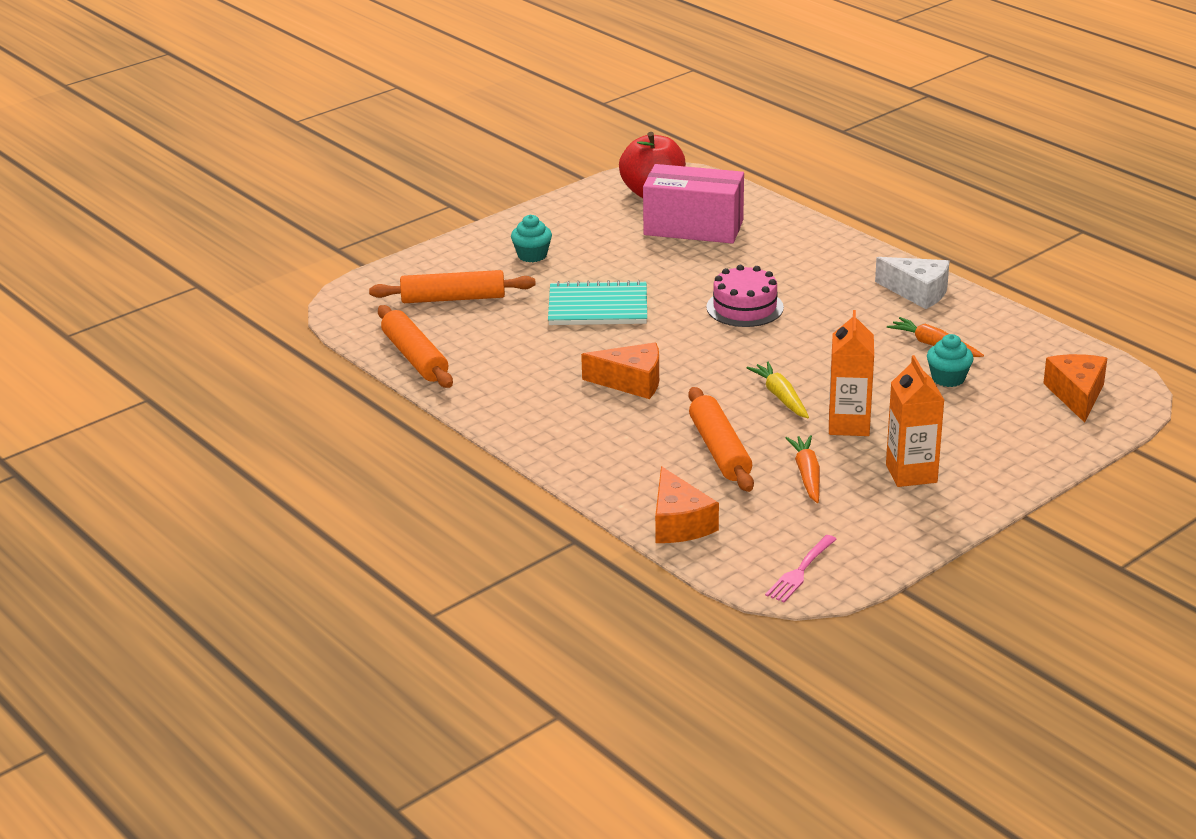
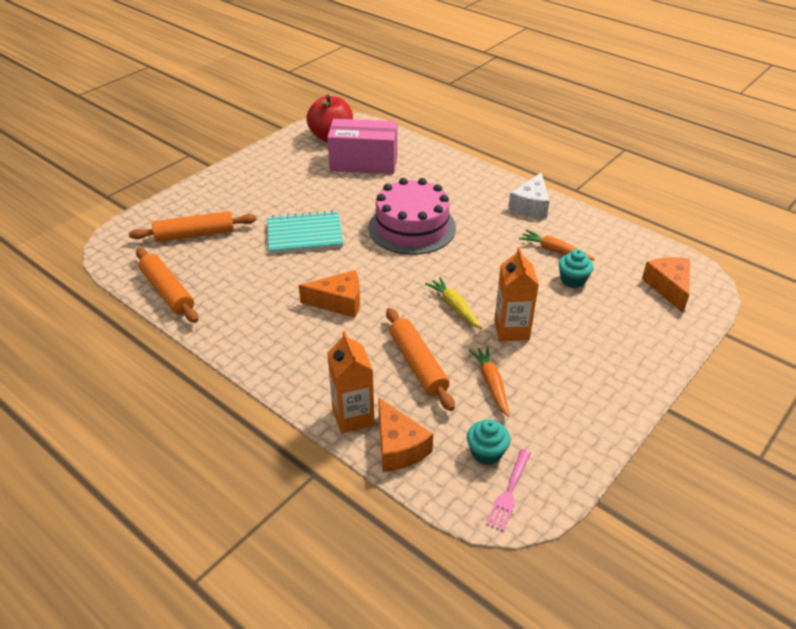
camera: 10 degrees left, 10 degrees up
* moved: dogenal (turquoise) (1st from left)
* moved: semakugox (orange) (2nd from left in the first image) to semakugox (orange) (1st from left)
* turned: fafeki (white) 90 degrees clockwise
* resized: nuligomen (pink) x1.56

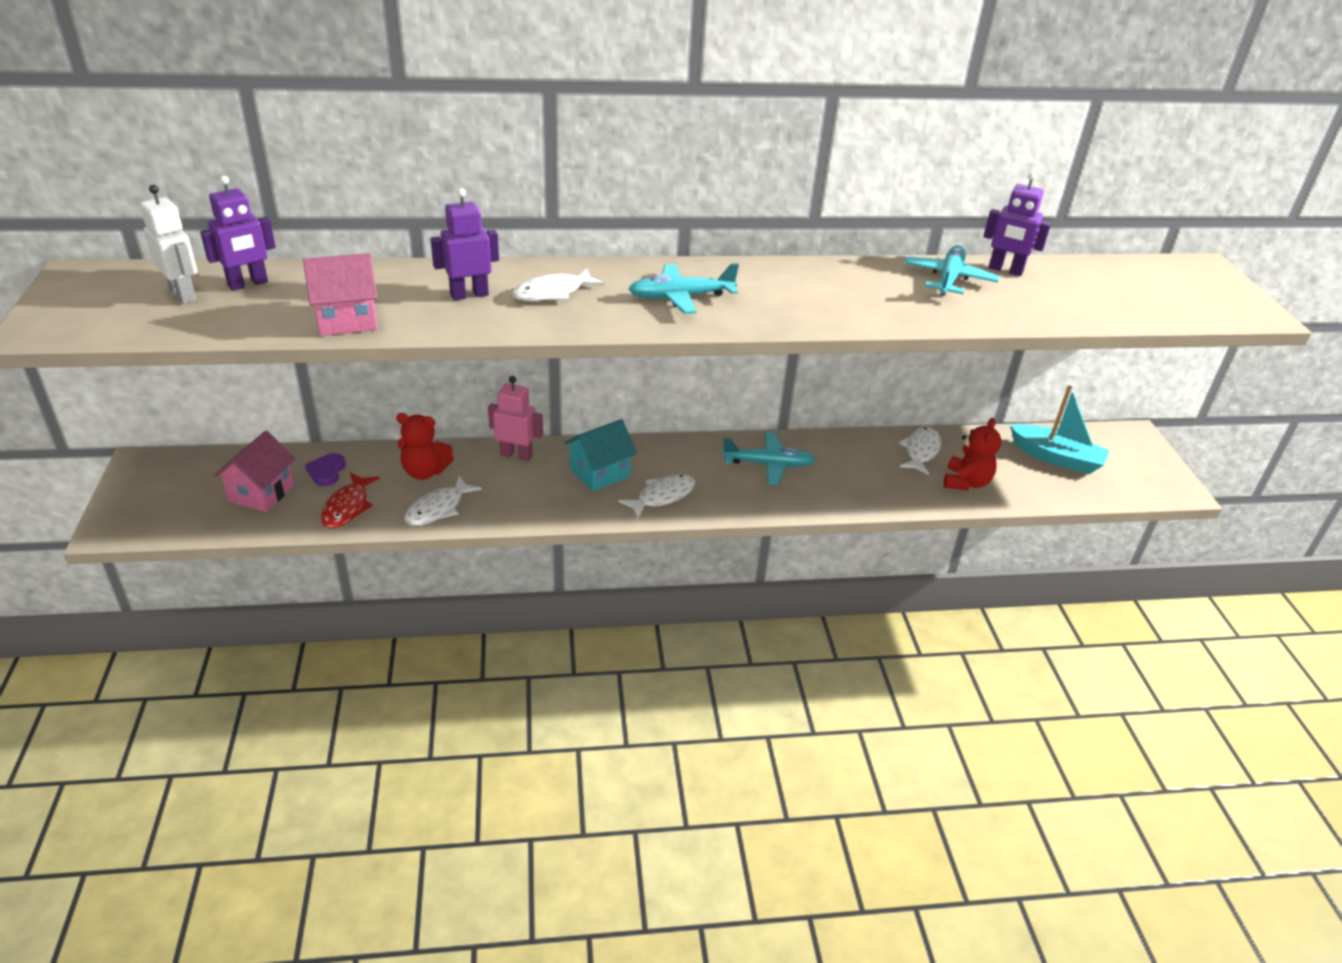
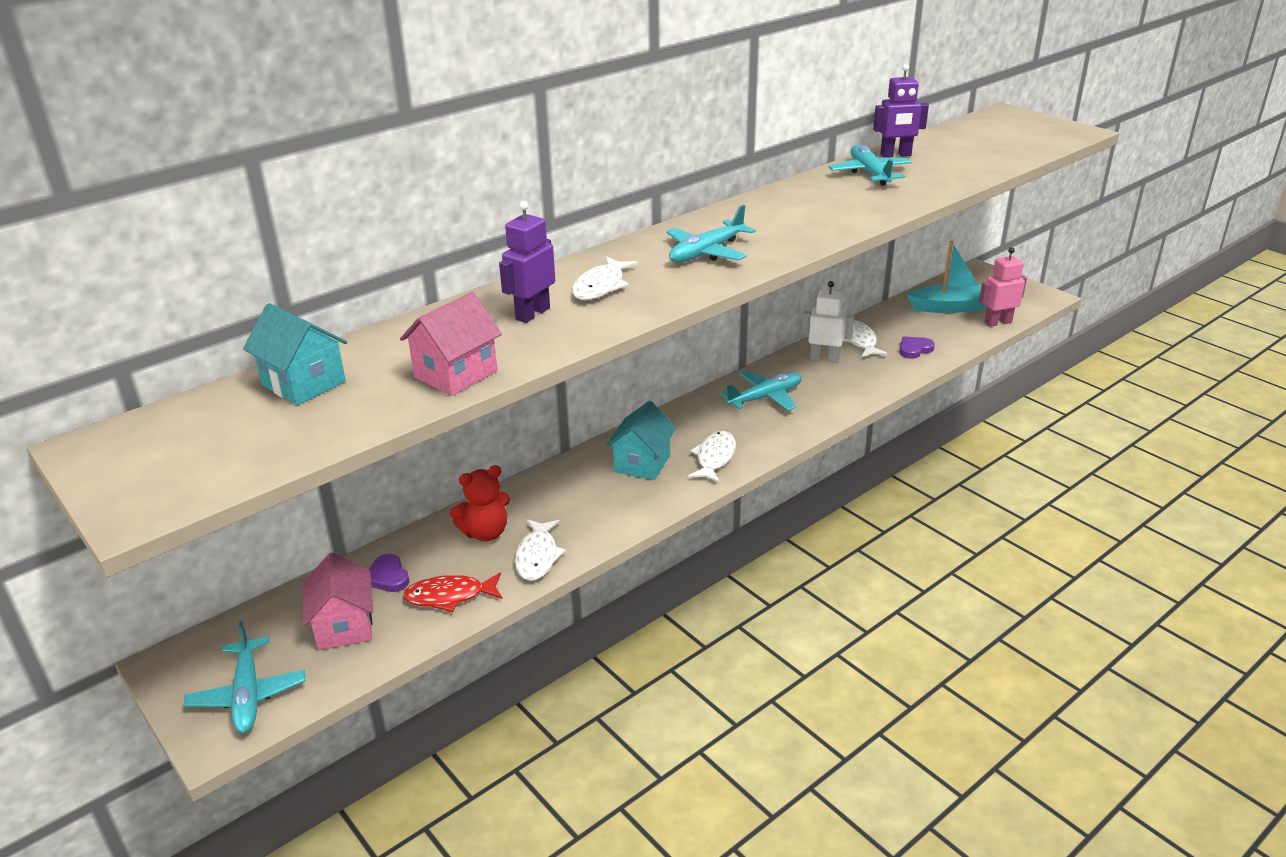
camera: 30 degrees left, 5 degrees down
* added: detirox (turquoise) (1st from left)
* moved: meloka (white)
* moved: meloka (pink)
* replaced: meloka (purple) (1st from left) to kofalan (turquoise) (1st from left)
* replaced: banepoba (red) (2nd from left) to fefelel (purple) (2nd from left)
* turned: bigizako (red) 105 degrees clockwise

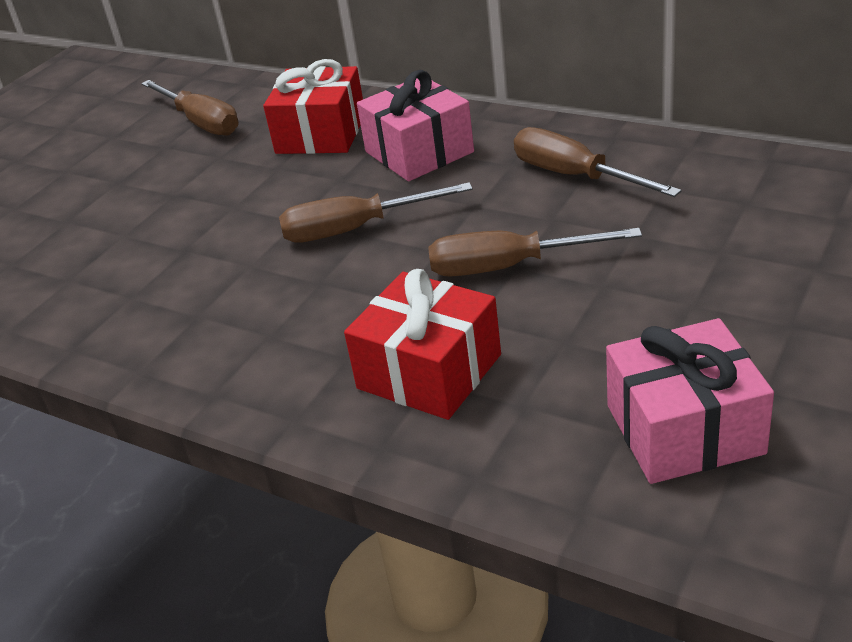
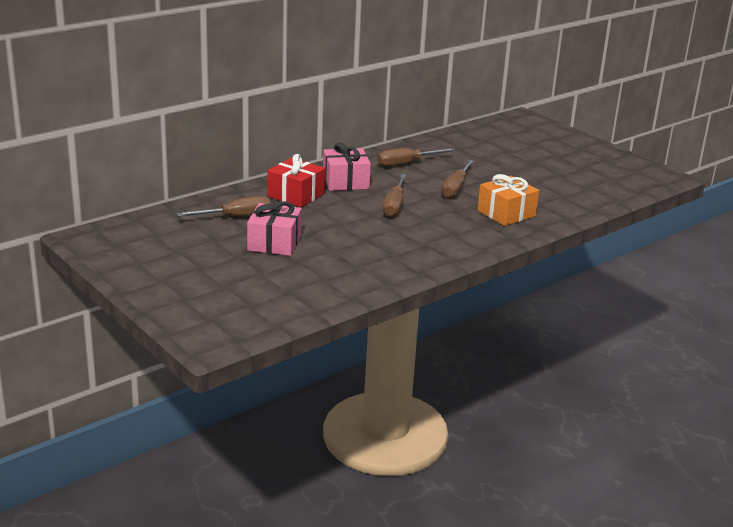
camera: 75 degrees left, 10 degrees down
* moved: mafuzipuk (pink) (2nd from left in the first image) to mafuzipuk (pink) (1st from left)
* recoloured: mafuzipuk (red) (2nd from left) to mafuzipuk (orange)

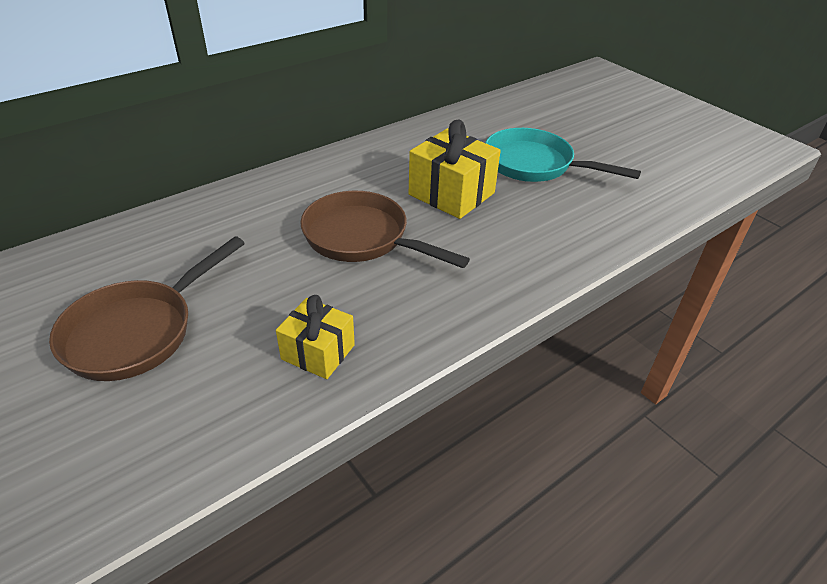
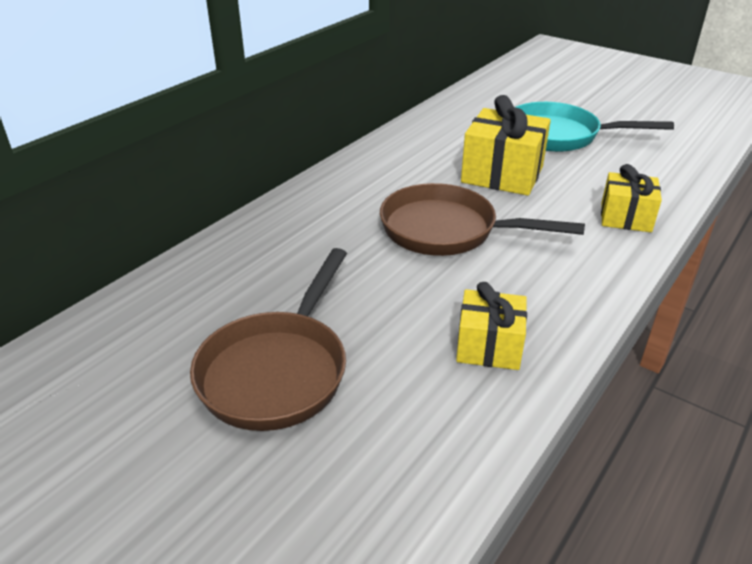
camera: 15 degrees left, 5 degrees down
* added: mafuzipuk (yellow) (3rd from left)

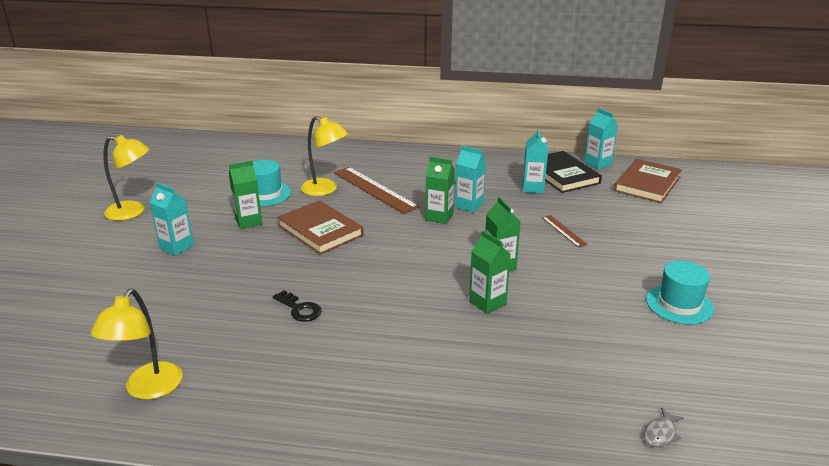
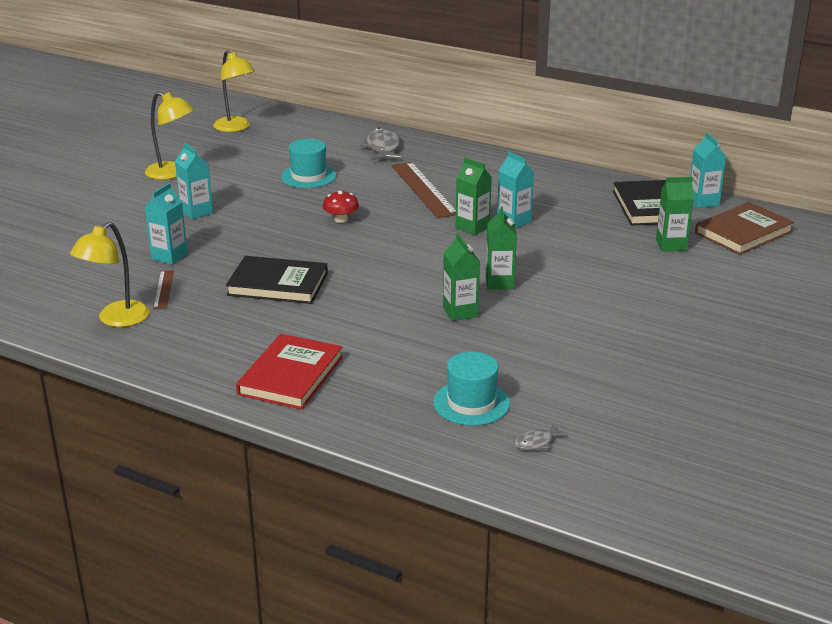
camera: 20 degrees right, 0 degrees up
* added: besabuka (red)
* added: bigizako (grey) (1st from left)
* moved: semakugox (green) (1st from left in the first image) to semakugox (green) (4th from left)
* moved: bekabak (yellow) (3rd from left)
* moved: semakugox (turquoise) (3rd from left in the first image) to semakugox (turquoise) (1st from left)
* moved: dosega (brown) (2nd from left in the first image) to dosega (brown) (1st from left)
* moved: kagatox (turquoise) (2nd from left)
* replaced: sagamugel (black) to besabuka (black) (1st from left)
* replaced: besabuka (brown) (1st from left) to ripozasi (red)

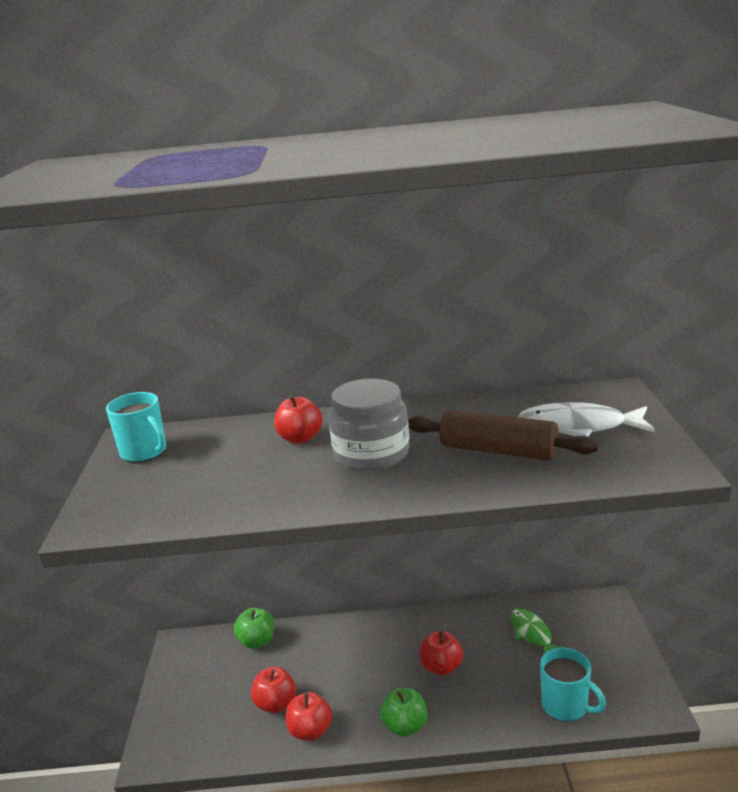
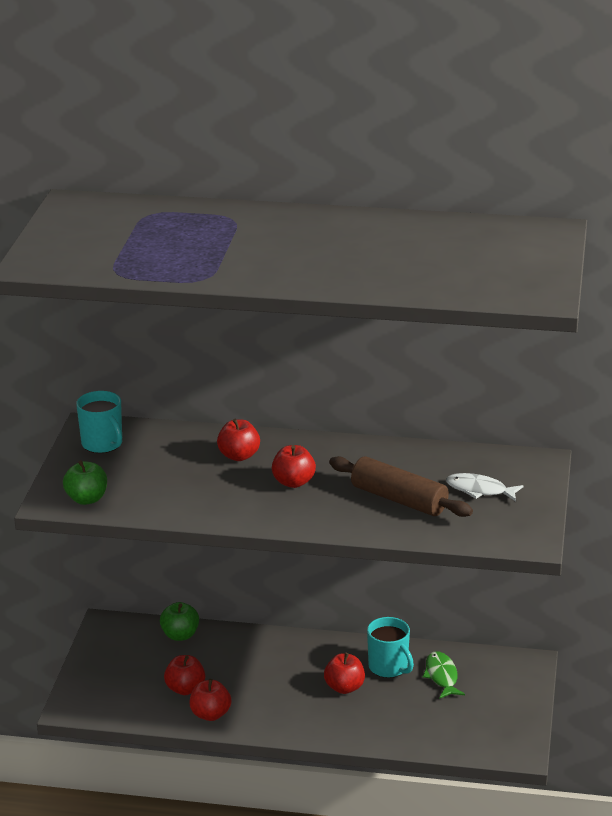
camera: 10 degrees right, 5 degrees up
* moved: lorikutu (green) (2nd from left in the first image) to lorikutu (green) (1st from left)
* moved: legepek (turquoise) (2nd from left)
* replaced: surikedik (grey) to lorikutu (red) (4th from left)
* resized: bigizako (white) x0.66

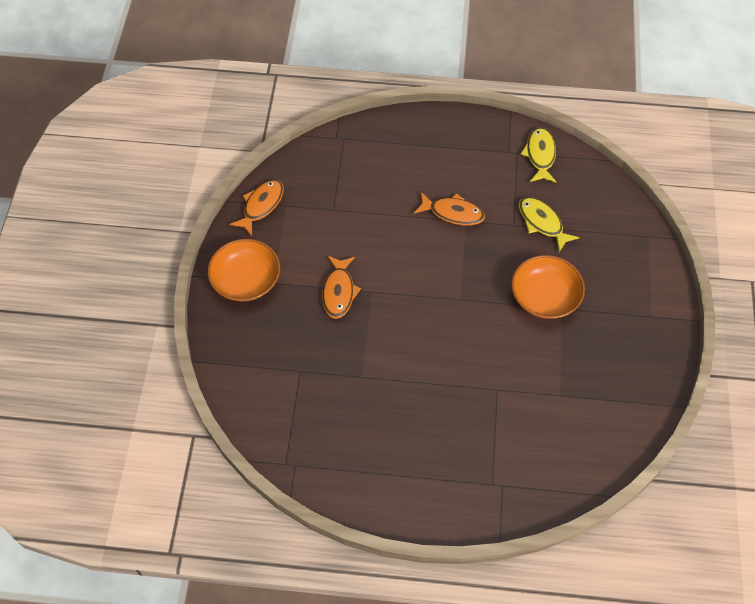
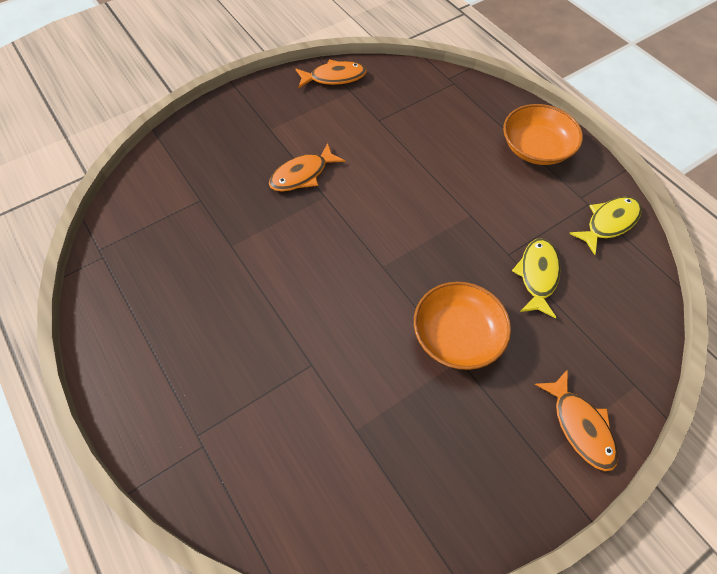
camera: 50 degrees right, 0 degrees up
* moved: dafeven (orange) (1st from left in the first image) to dafeven (orange) (2nd from left)
* moved: bigizako (orange) (3rd from left)

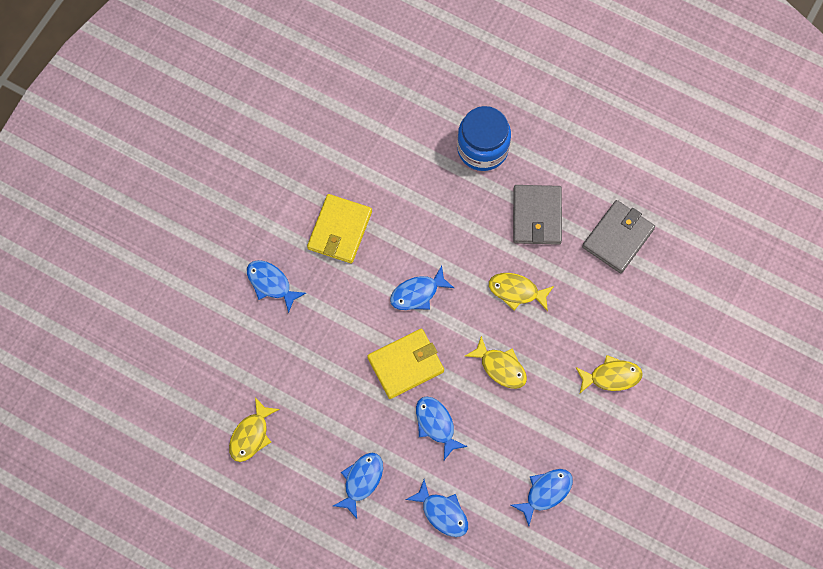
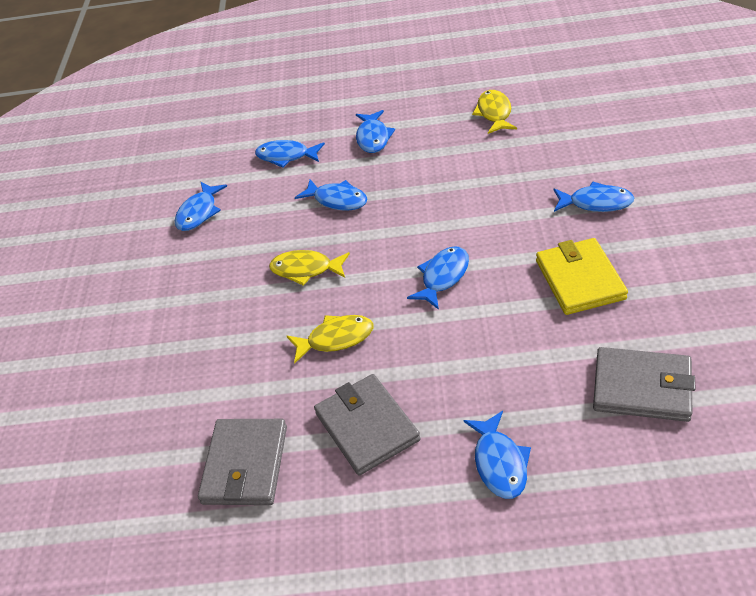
camera: 155 degrees right, 25 degrees down
* removed: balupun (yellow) (2nd from left)
* removed: bigizako (yellow) (4th from left)
* added: balupun (grey) (3rd from left)
* replaced: surikedik (blue) to bigizako (blue) (6th from left)

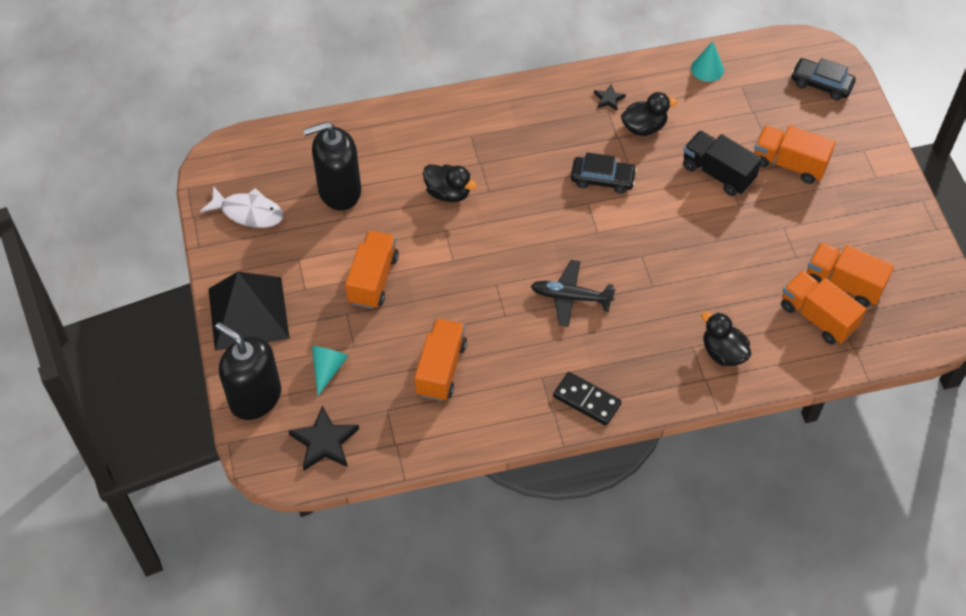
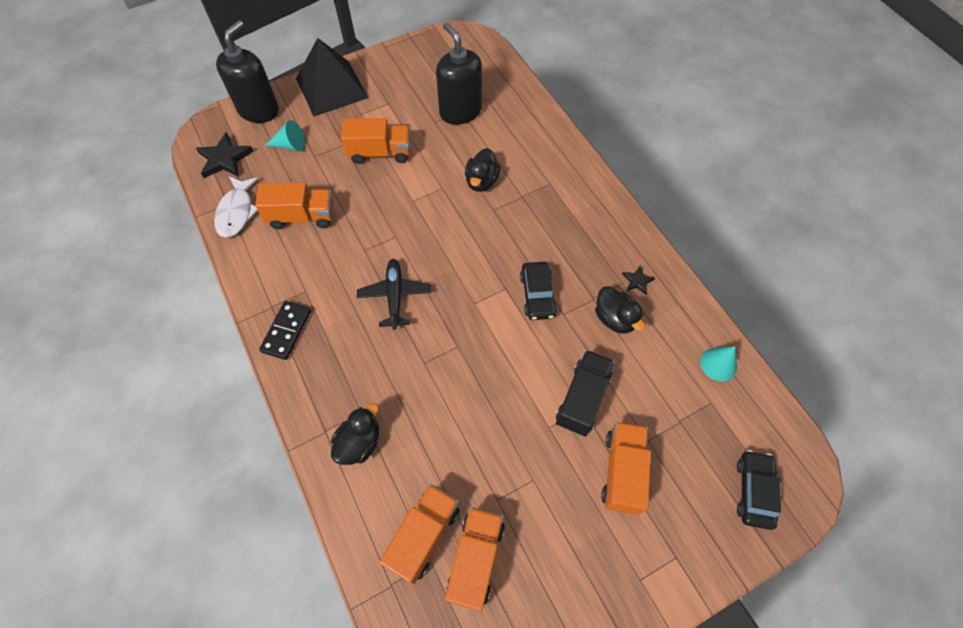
camera: 75 degrees right, 5 degrees up
* moved: bigizako (white)

